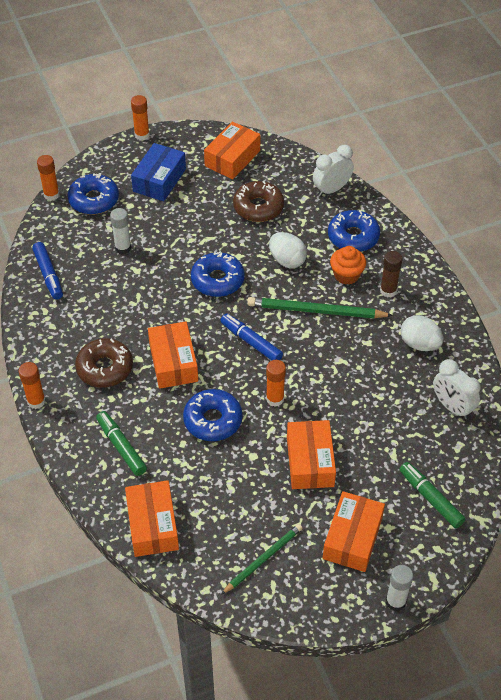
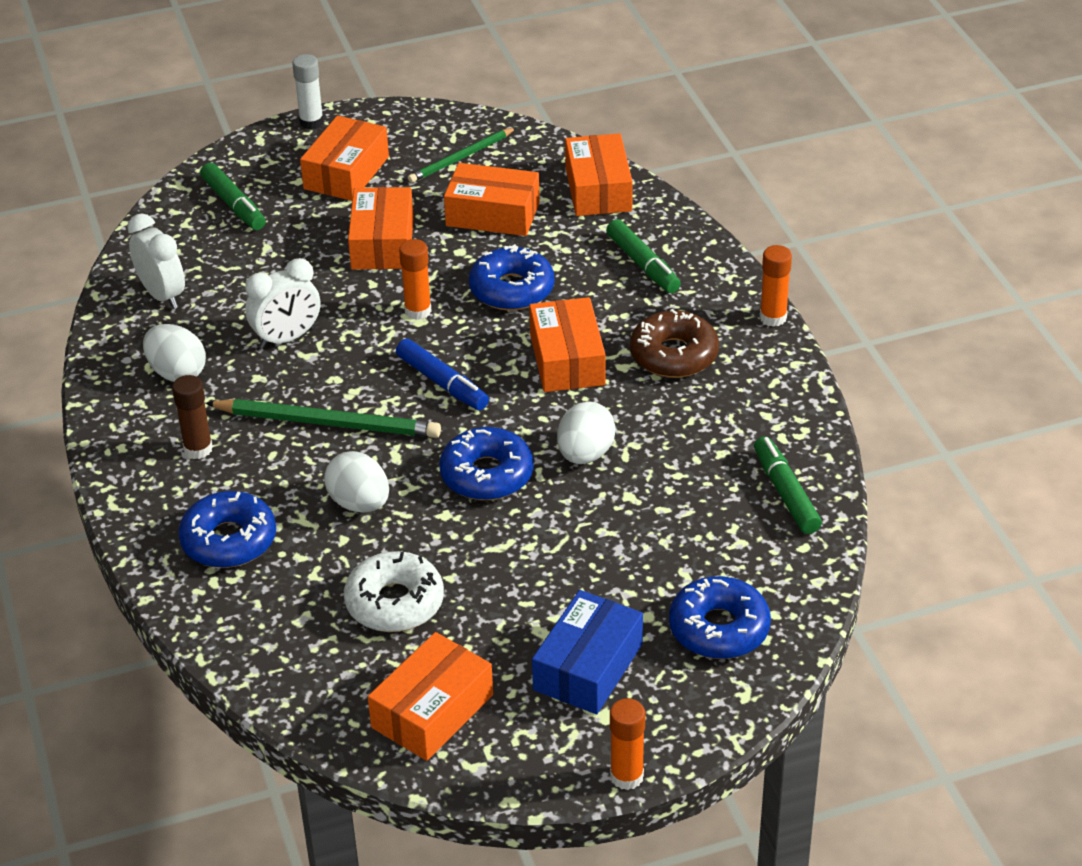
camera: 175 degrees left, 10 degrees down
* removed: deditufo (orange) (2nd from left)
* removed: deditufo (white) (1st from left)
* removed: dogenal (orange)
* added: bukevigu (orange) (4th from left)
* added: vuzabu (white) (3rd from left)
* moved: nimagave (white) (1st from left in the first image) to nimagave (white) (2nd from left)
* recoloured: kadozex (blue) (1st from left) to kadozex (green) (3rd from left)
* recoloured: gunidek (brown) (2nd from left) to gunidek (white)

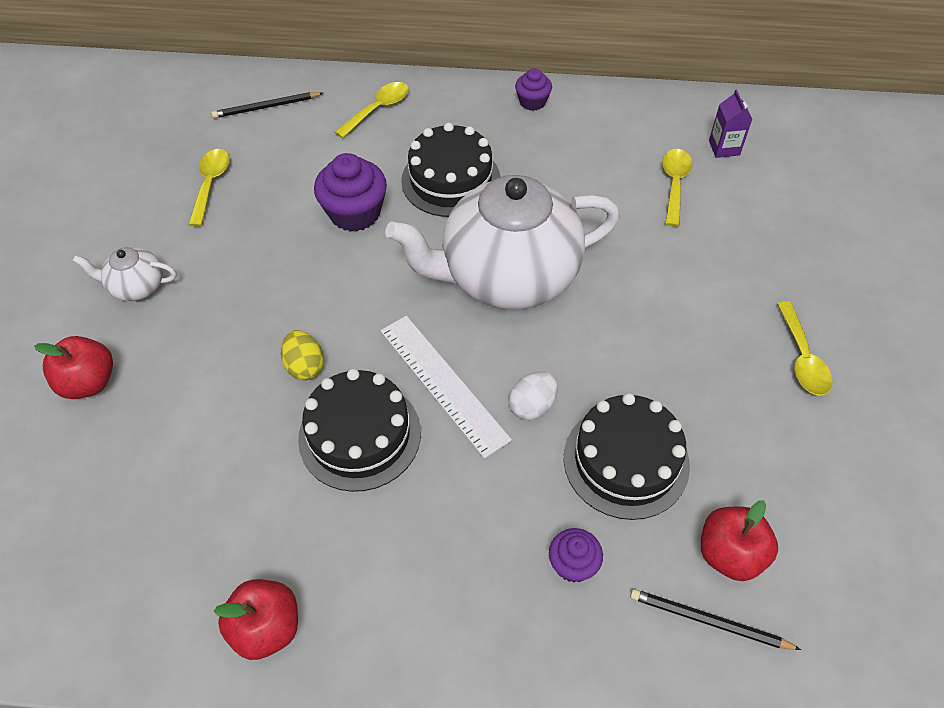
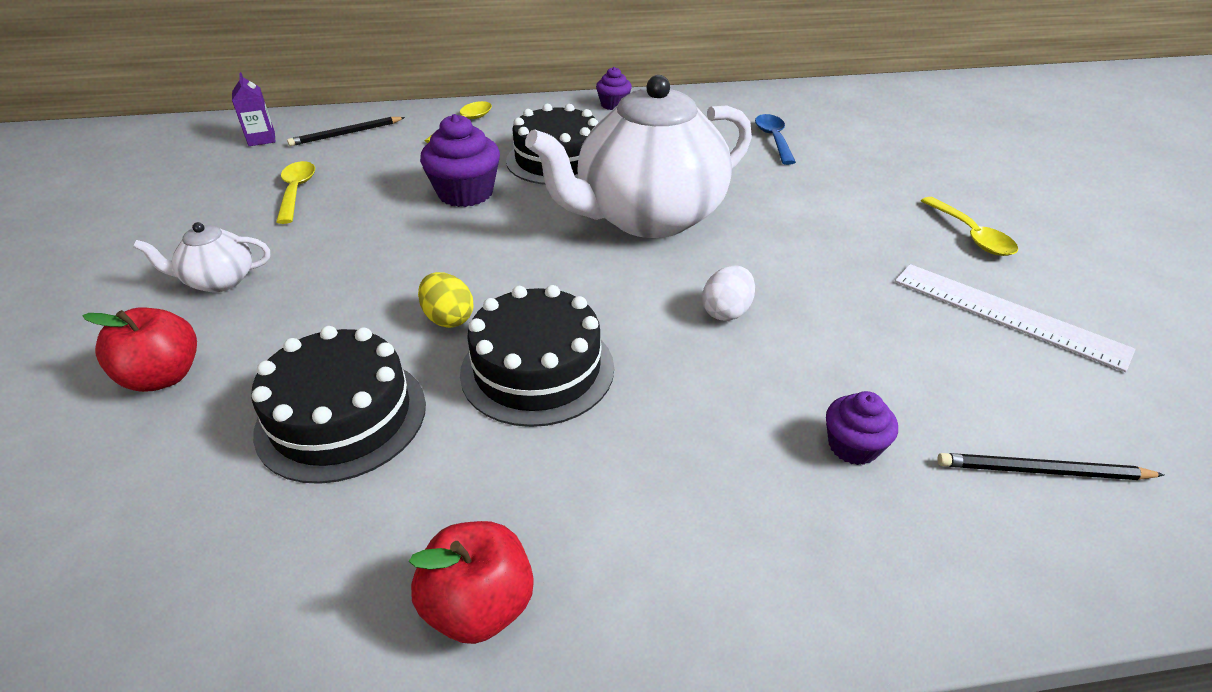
camera: 15 degrees left, 15 degrees down
* removed: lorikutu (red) (3rd from left)
* moved: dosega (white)
* moved: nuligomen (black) (3rd from left in the first image) to nuligomen (black) (1st from left)
* moved: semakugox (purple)
* recoloured: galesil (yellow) (3rd from left) to galesil (blue)

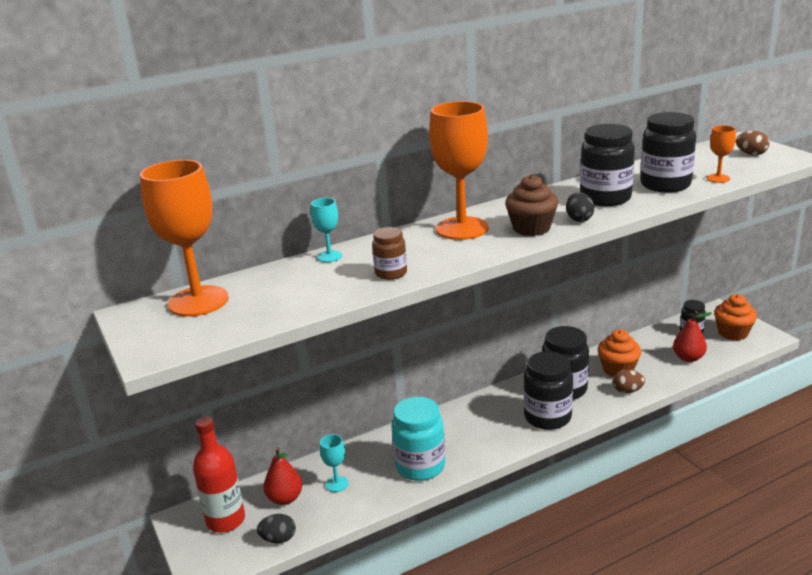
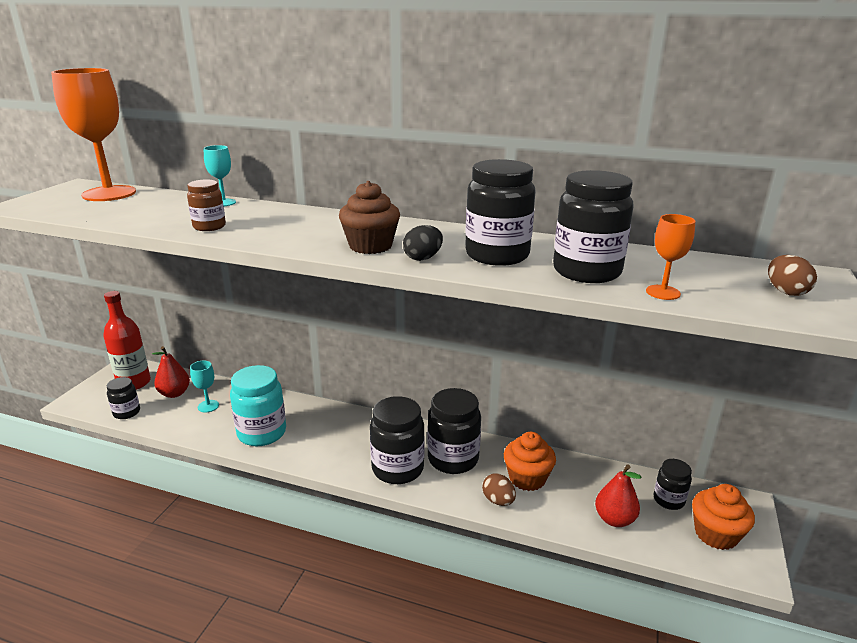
camera: 45 degrees right, 0 degrees up
* removed: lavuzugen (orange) (2nd from left)
* replaced: vuzabu (black) (1st from left) to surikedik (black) (1st from left)

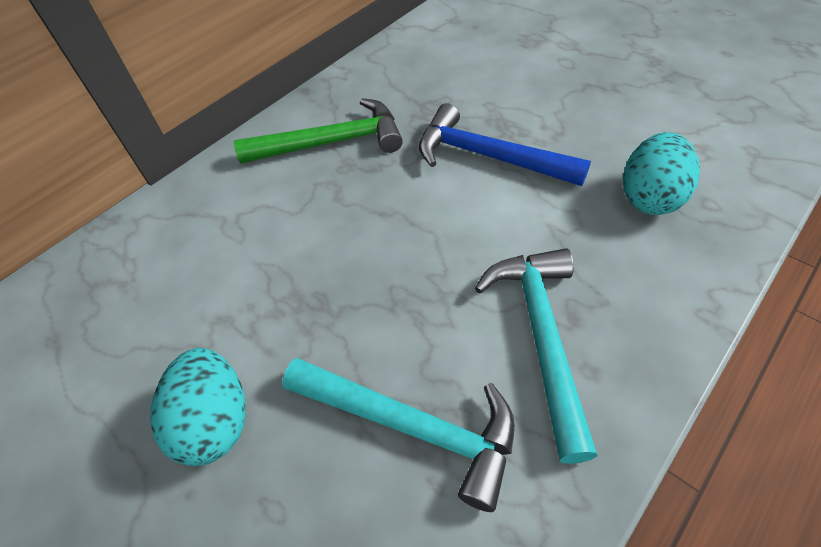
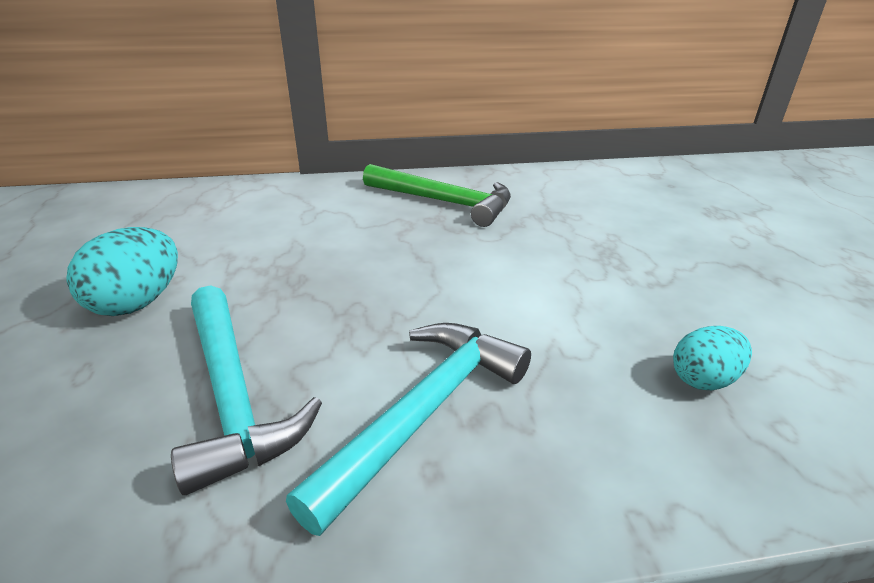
camera: 35 degrees right, 20 degrees down
* removed: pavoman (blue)
* resized: vuzabu (turquoise) (2nd from left) x0.65

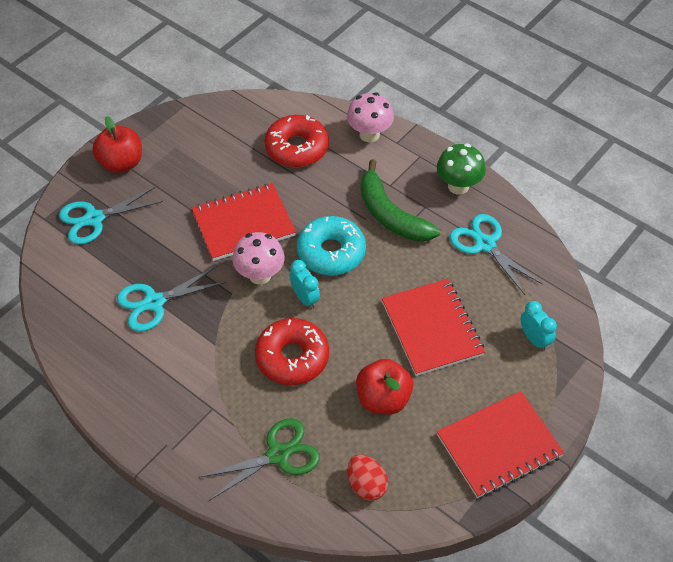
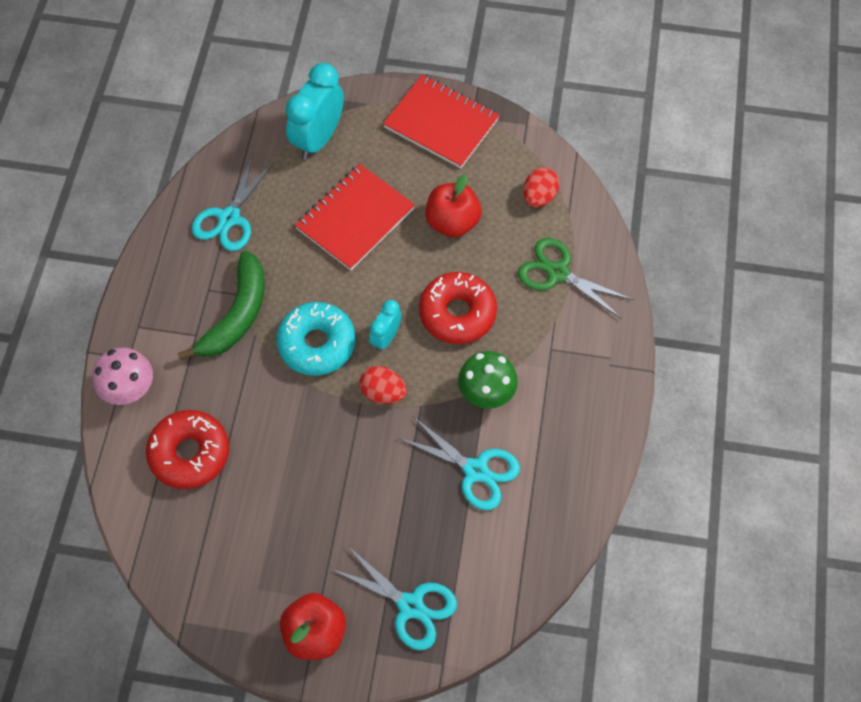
camera: 120 degrees left, 10 degrees up
* removed: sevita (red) (1st from left)
* moved: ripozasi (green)
* replaced: ripozasi (pink) (1st from left) to vuzabu (red) (1st from left)
* resized: nimagave (turquoise) (2nd from left in the first image) x1.83

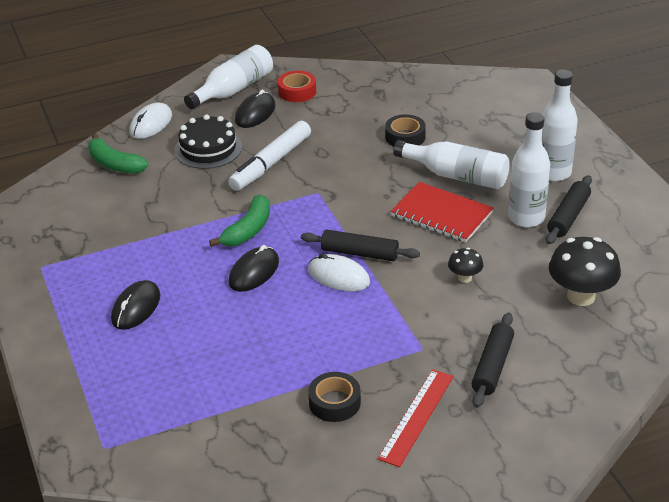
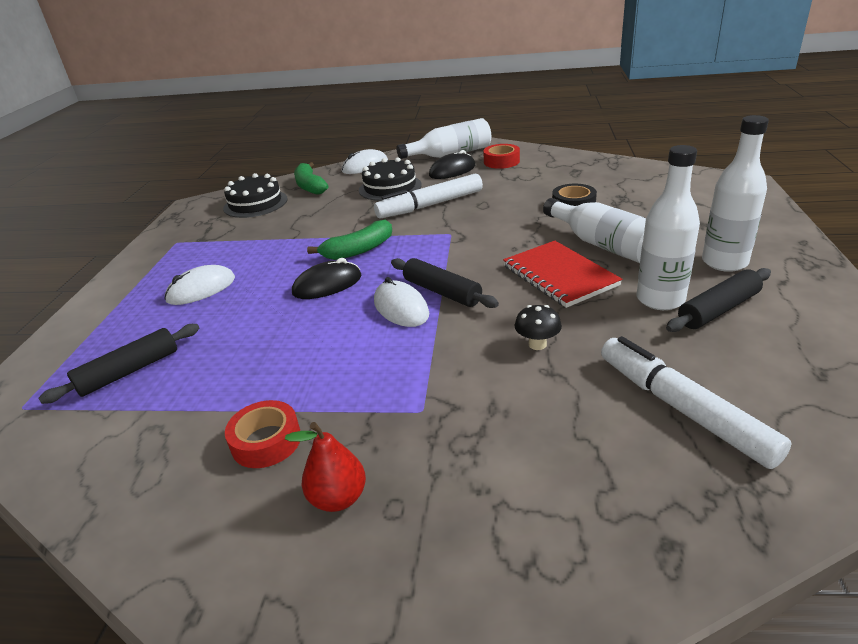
camera: 30 degrees right, 5 degrees down
* added: nuligomen (black) (1st from left)
* moved: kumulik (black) (2nd from left in the first image) to kumulik (black) (1st from left)
* replaced: dosega (red) to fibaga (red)
* replaced: ripozasi (black) (2nd from left) to kadozex (white) (2nd from left)
* recoloured: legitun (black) (1st from left) to legitun (white) (1st from left)
* recoloured: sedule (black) (1st from left) to sedule (red) (1st from left)

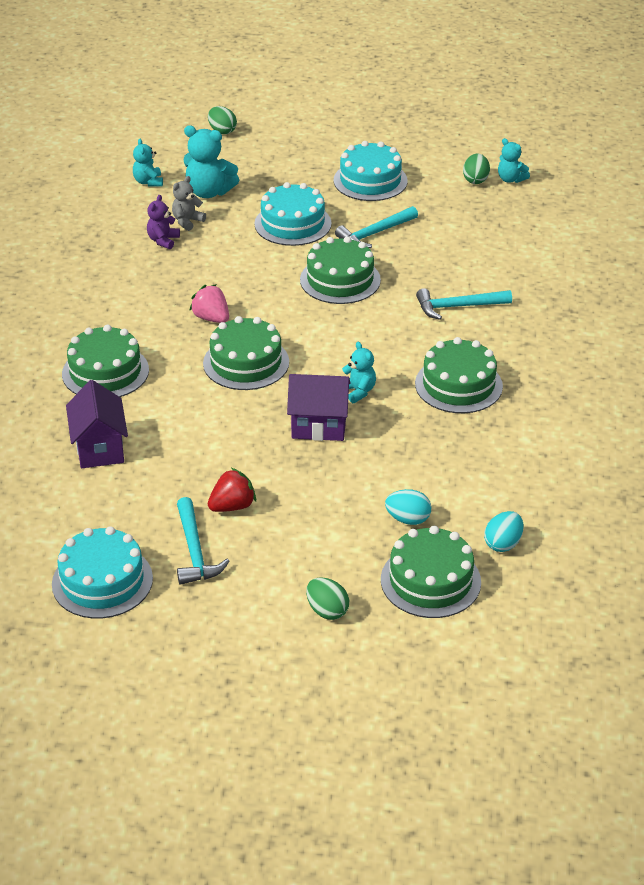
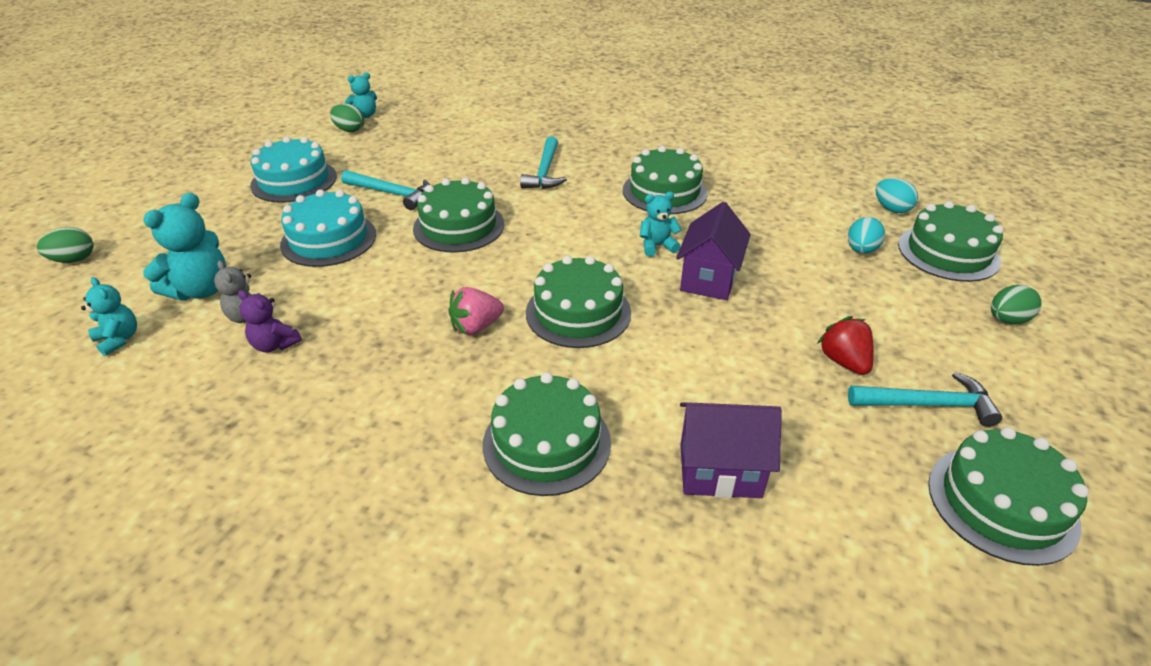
camera: 75 degrees left, 0 degrees up
* recoloured: nuligomen (turquoise) (1st from left) to nuligomen (green) (6th from left)
* turned: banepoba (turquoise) (1st from left) 135 degrees counterclockwise
* turned: pavoman (turquoise) (2nd from left in the first image) 45 degrees counterclockwise

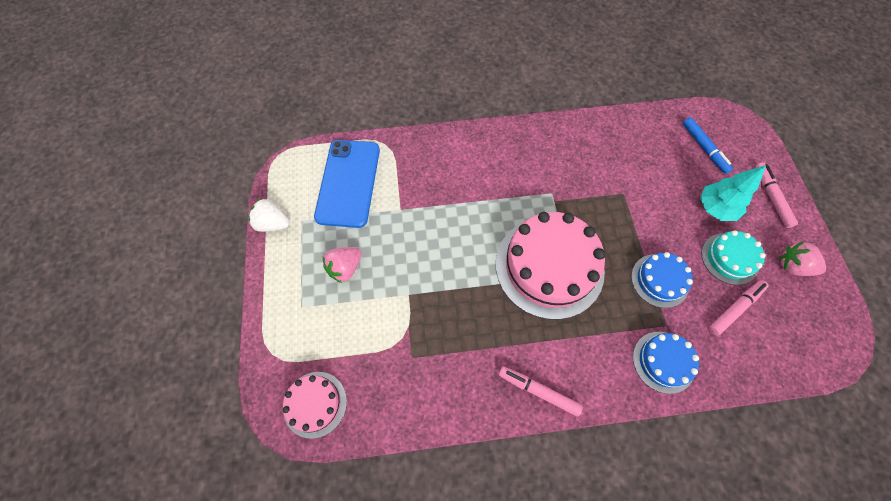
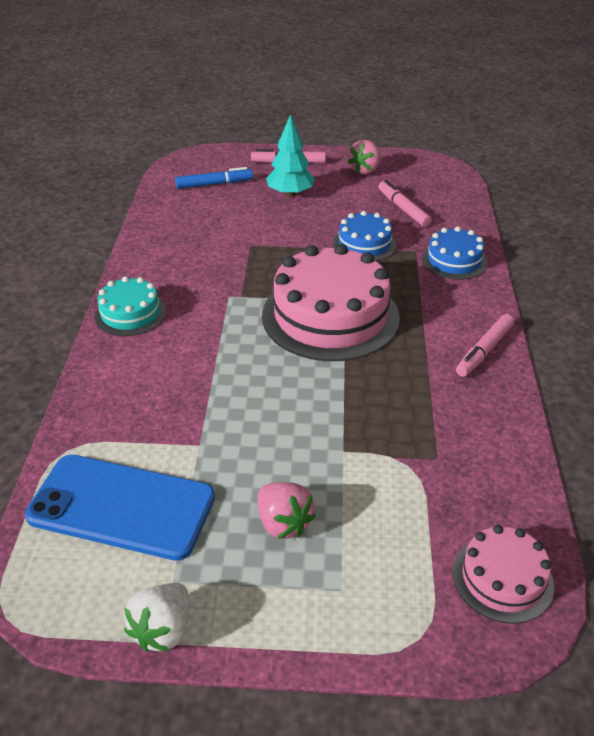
camera: 80 degrees left, 25 degrees down
* moved: nuligomen (turquoise)

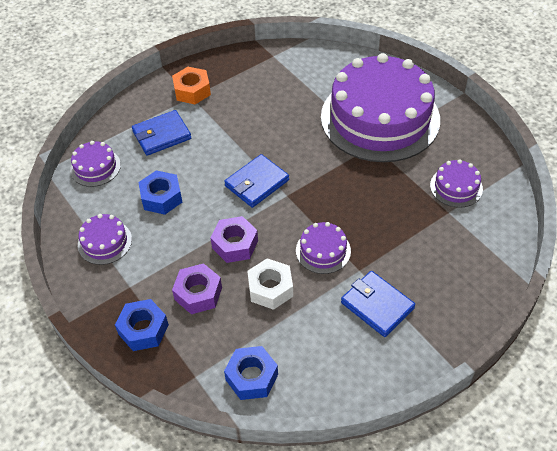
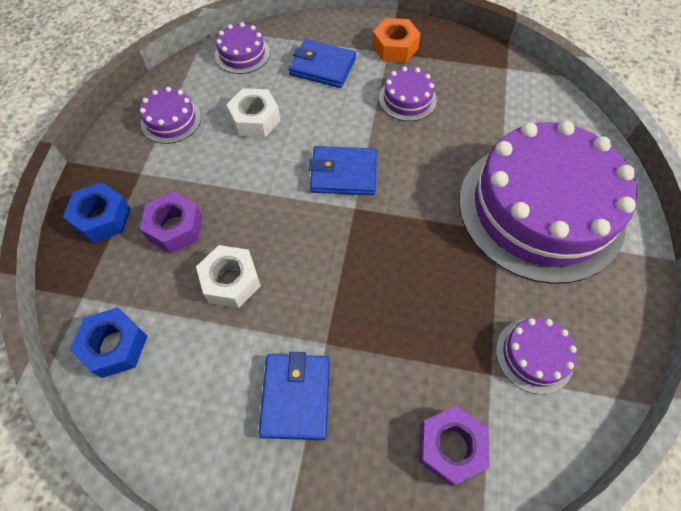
camera: 45 degrees right, 10 degrees up
* moved: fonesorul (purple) (2nd from left)
* moved: nuligomen (purple) (3rd from left)
* recoloured: fonesorul (blue) (2nd from left) to fonesorul (white) (2nd from left)

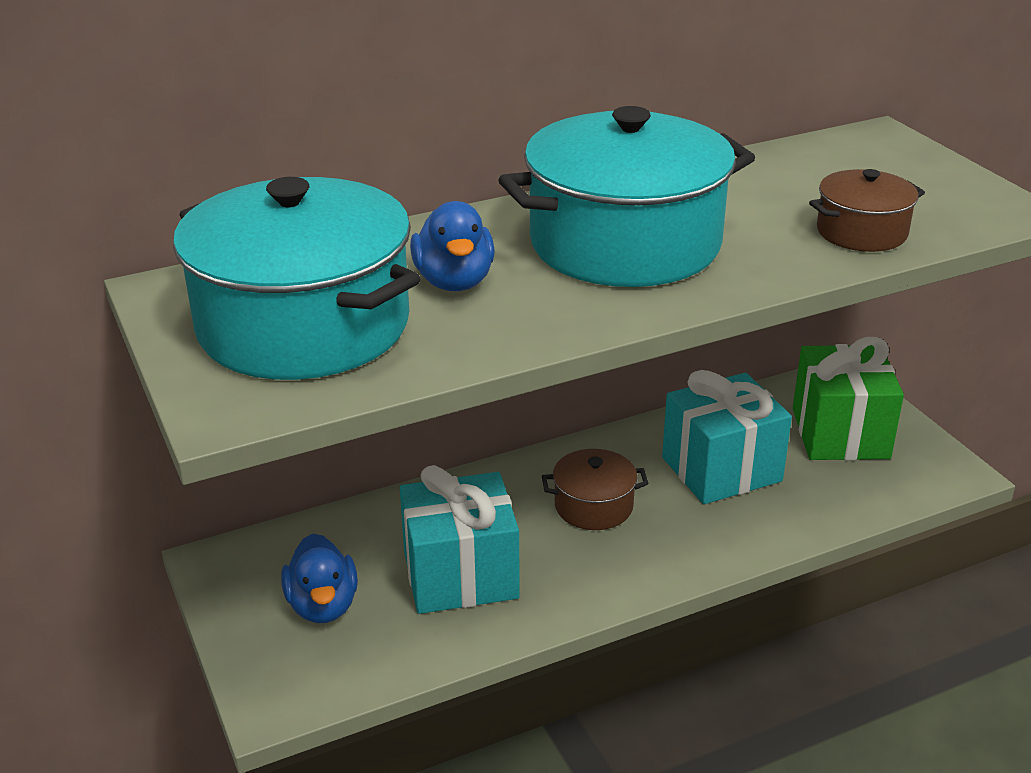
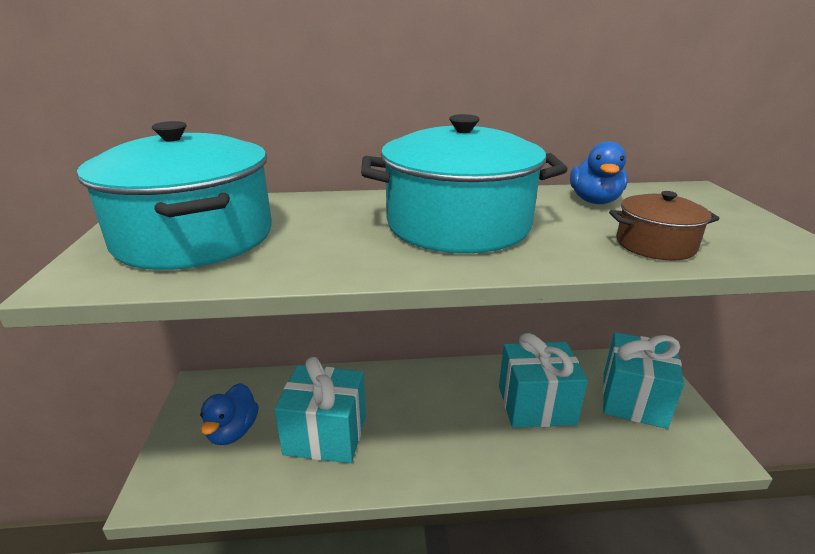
camera: 20 degrees right, 5 degrees down
* removed: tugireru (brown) (1st from left)
* moved: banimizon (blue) (2nd from left)
* recoloured: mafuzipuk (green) to mafuzipuk (turquoise) (3rd from left)

